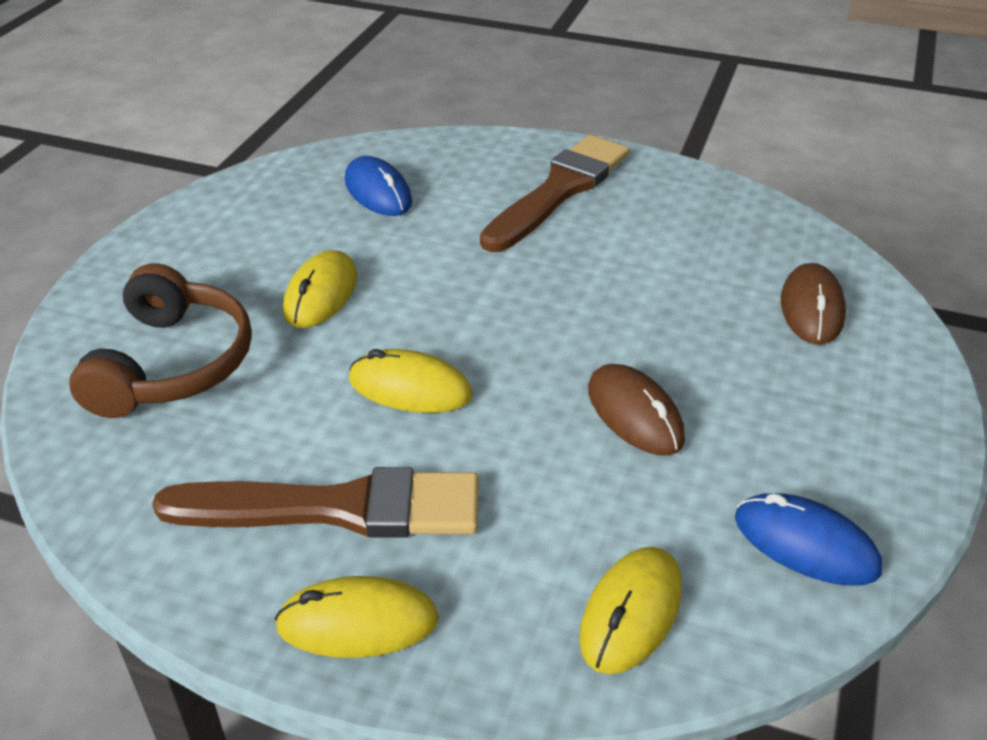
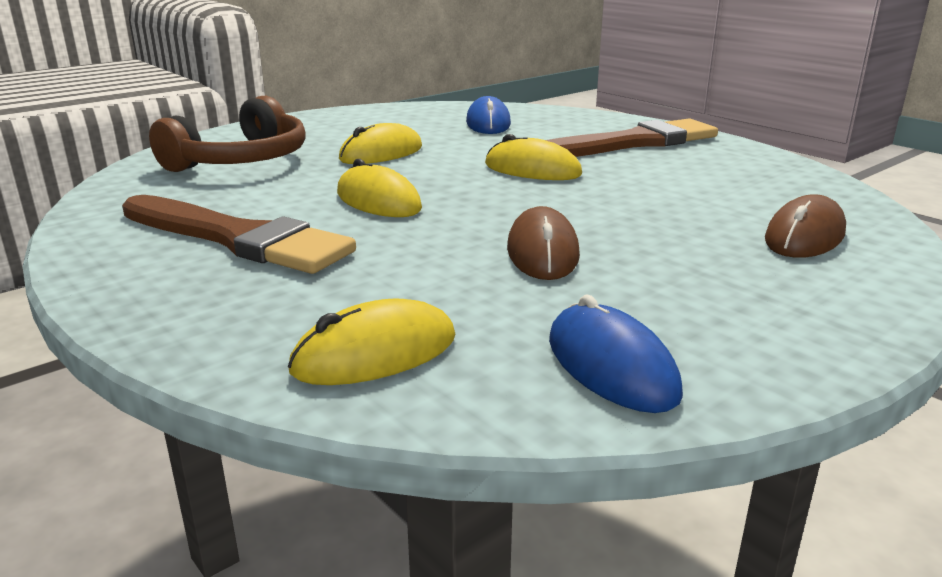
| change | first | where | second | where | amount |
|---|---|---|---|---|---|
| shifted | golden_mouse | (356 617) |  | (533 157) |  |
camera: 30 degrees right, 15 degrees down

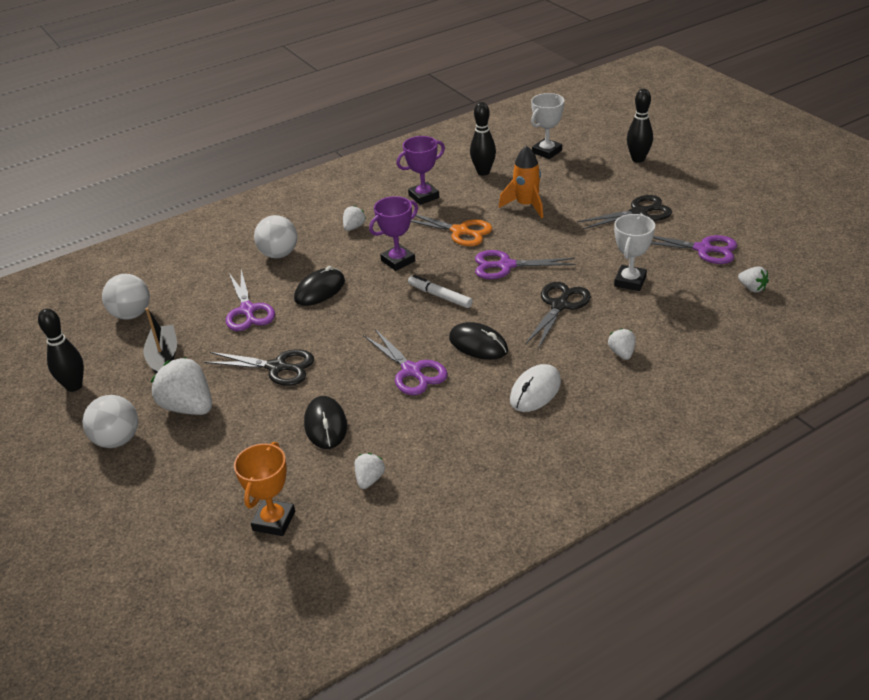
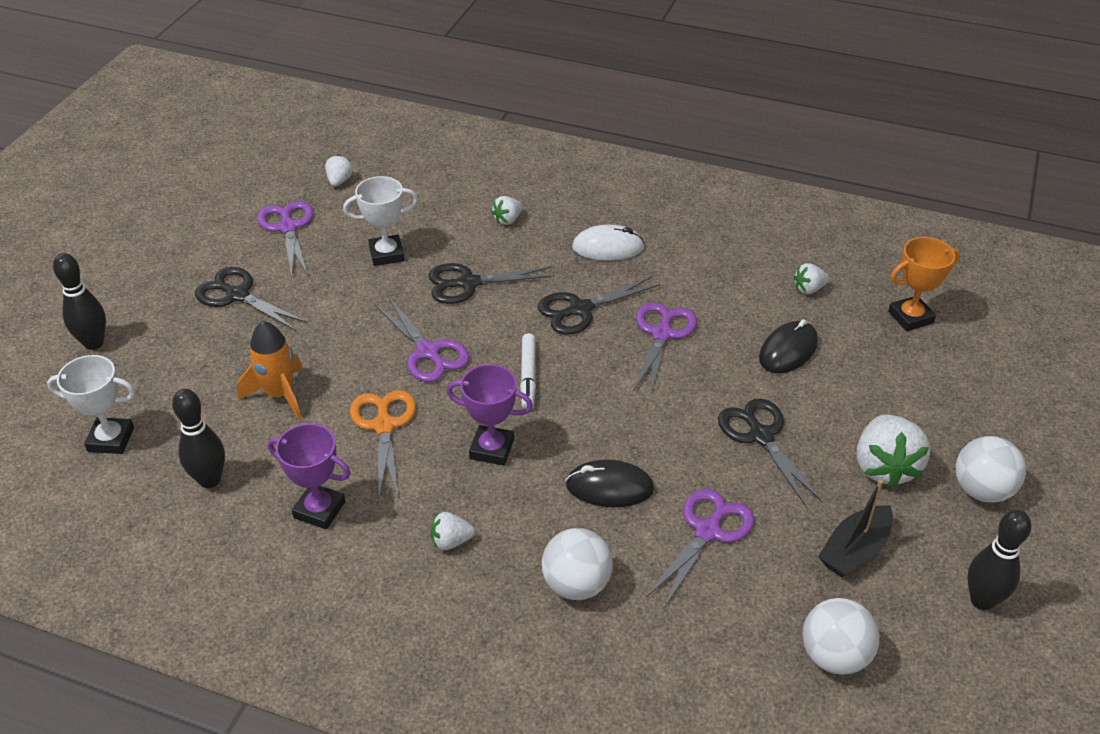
| change | first | where | second | where | amount |
|---|---|---|---|---|---|
| swapped | jet-black_mouse | (478 341) | jet-black_pair_of_scissors | (599 305) |  |
camera: 130 degrees left, 5 degrees up

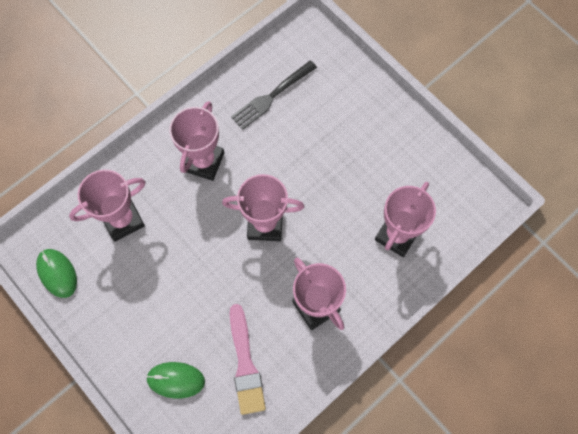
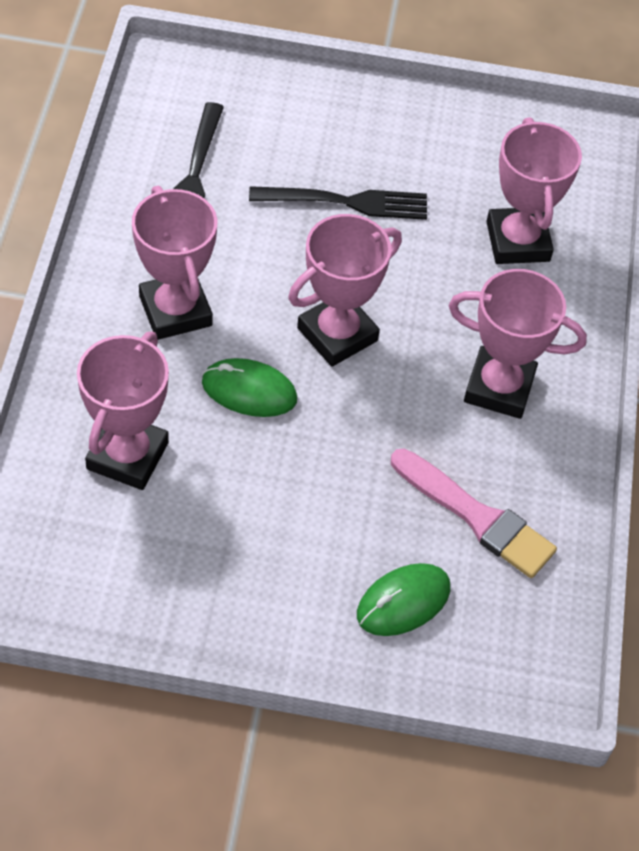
| change | first | where | second | where | amount |
|---|---|---|---|---|---|
| new |  |  | jet-black_table_fork | (338 203) |  |
| shifted | emerald_mouse | (56 273) |  | (249 387) |  |
camera: 45 degrees left, 15 degrees down

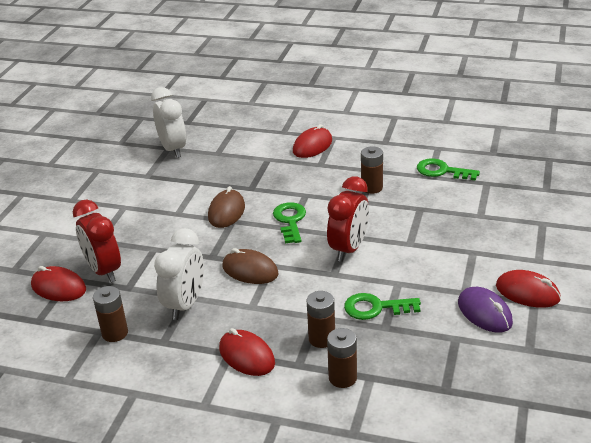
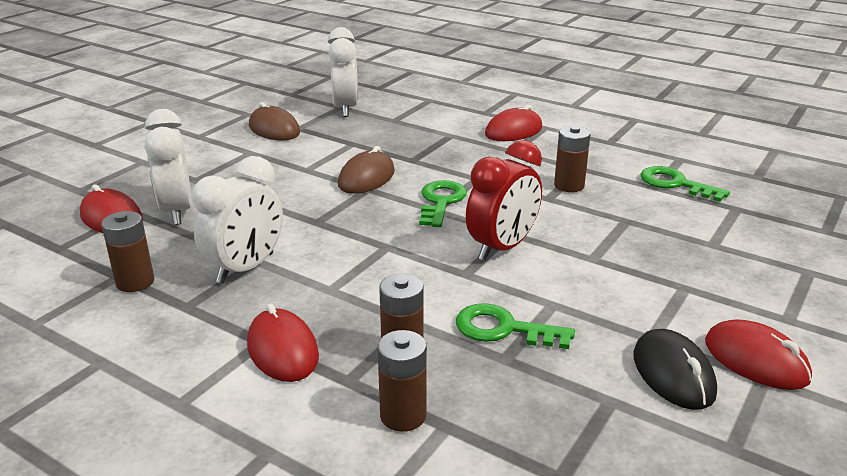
| change | first | where | second | where | amount |
|---|---|---|---|---|---|
| shifted | dark_brown_mouse | (250 266) |  | (274 121) |  |
| repainted | crimson_bedside_clock | (97 241) | pure_white_bedside_clock | (168 167) |  |
| repainted | violet_mouse | (485 310) | jet-black_mouse | (675 369) |  |
camera: 15 degrees right, 5 degrees down

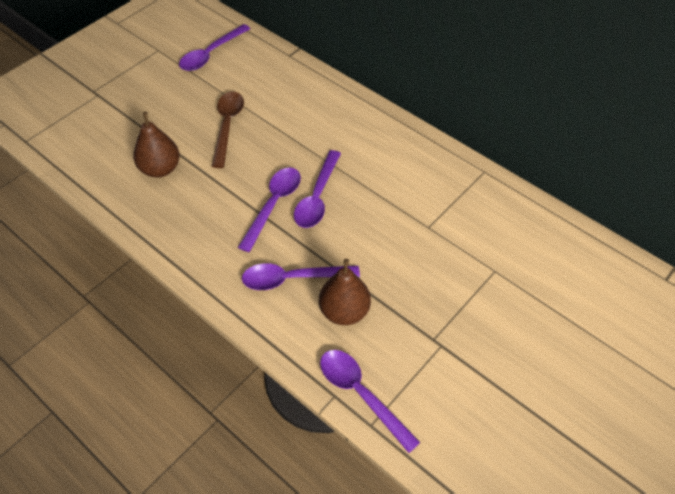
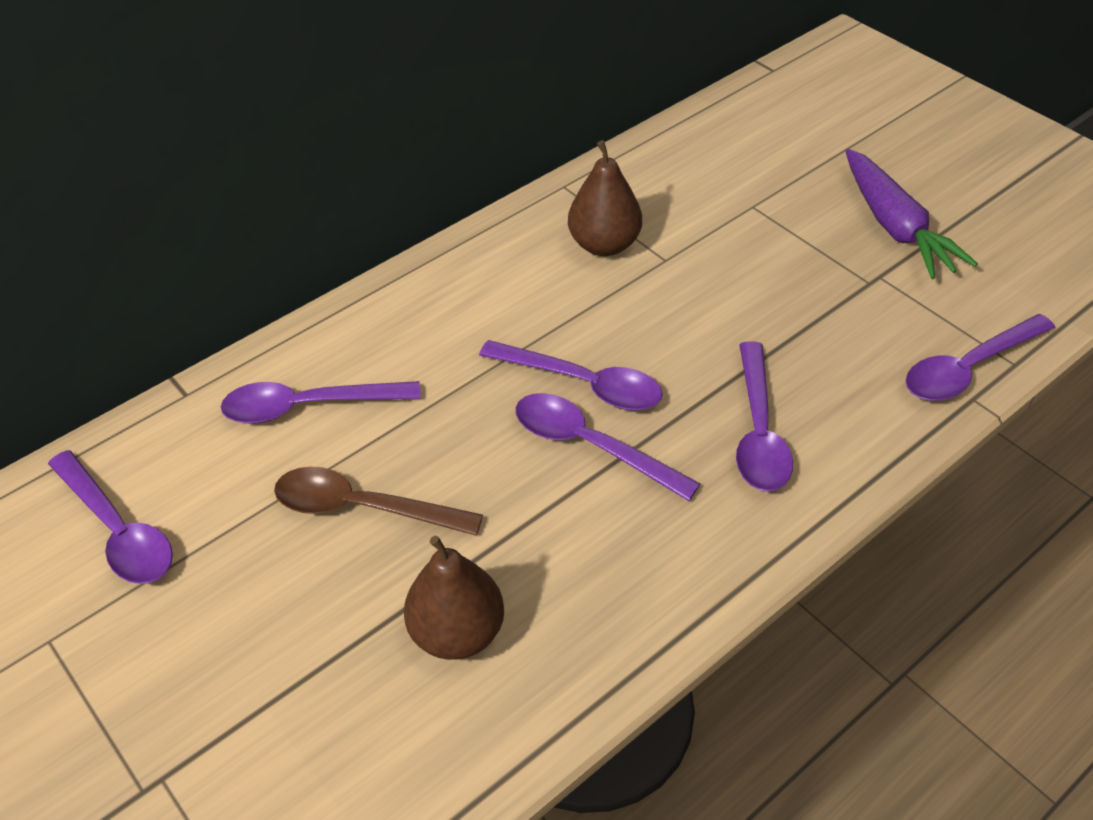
| change | first | where | second | where | amount |
|---|---|---|---|---|---|
| new |  |  | violet_tablespoon | (321 402) |  |
| new |  |  | violet_root_vegetable | (911 214) |  |
| shifted | dark_brown_pear | (345 292) |  | (605 198) |  |
camera: 80 degrees left, 5 degrees down

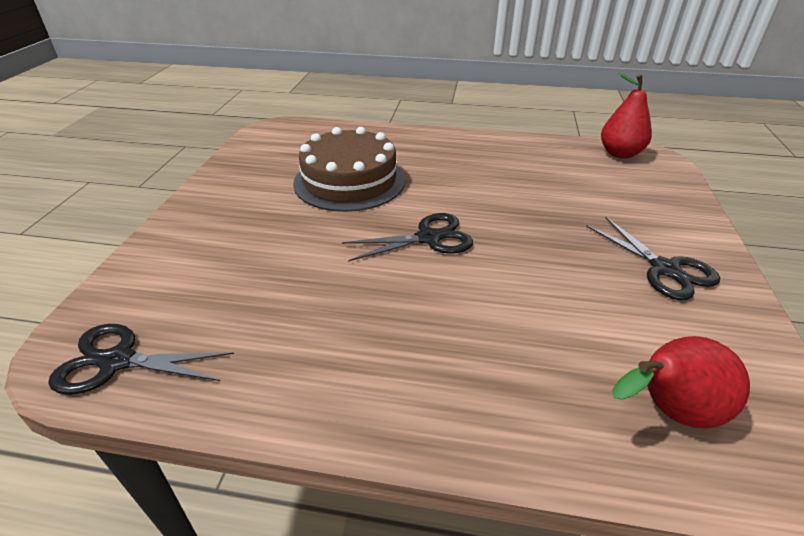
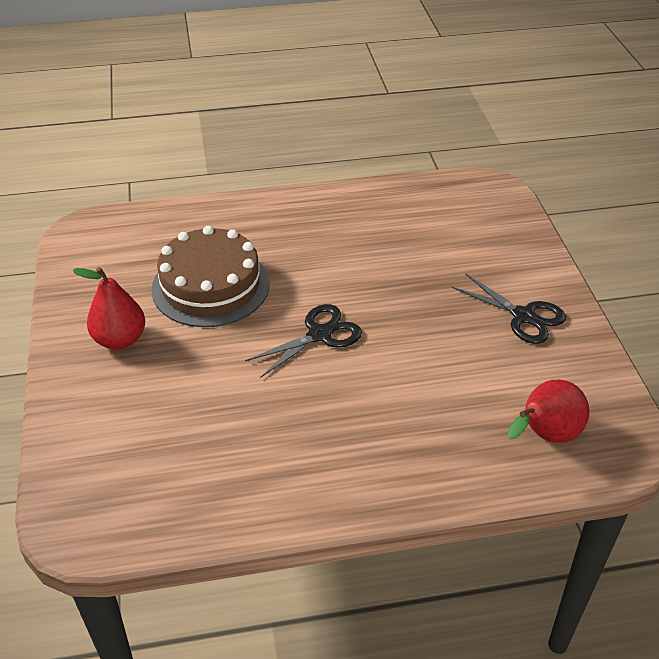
| change | first | where | second | where | amount |
|---|---|---|---|---|---|
| gone | jet-black_pair_of_scissors | (141 359) |  |  |  |
| shifted | crimson_pear | (626 115) |  | (108 308) |  |
camera: 20 degrees left, 5 degrees up

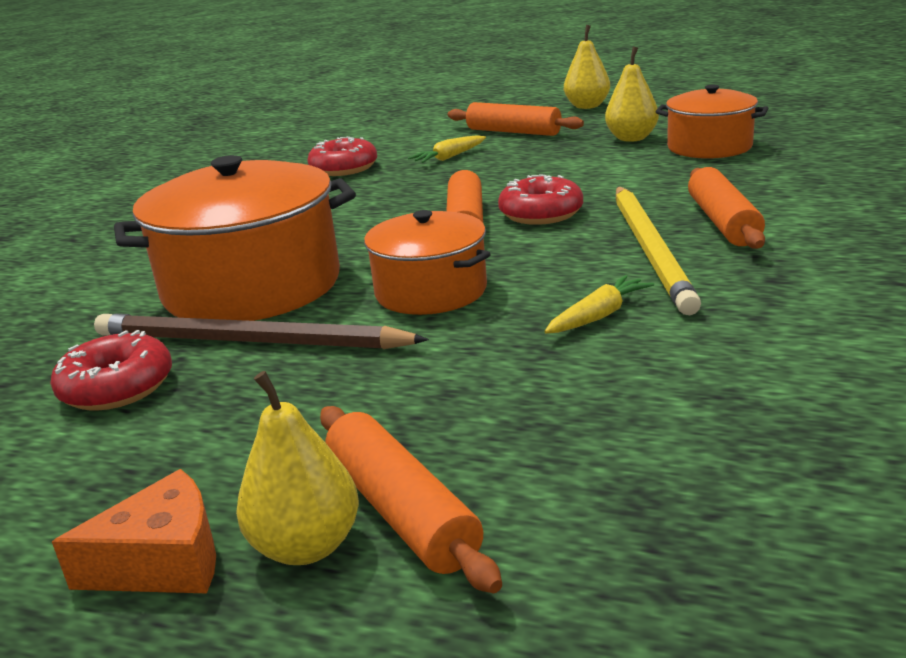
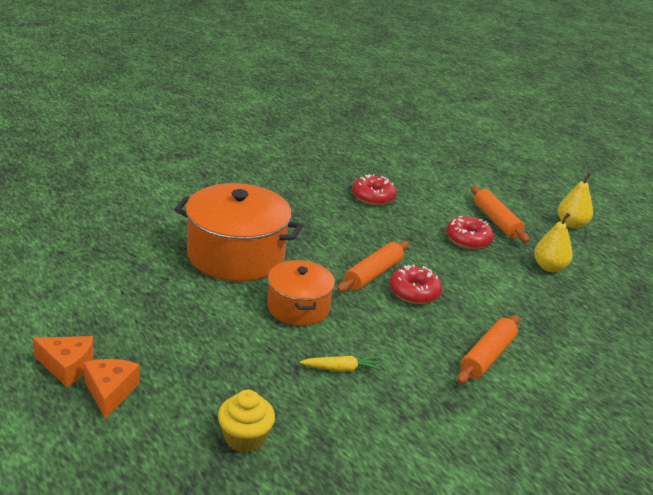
| change | first | where | second | where | amount |
|---|---|---|---|---|---|
| gone | dark_brown_wooden_pencil | (261 331) |  |  |  |
| gone | orange-coloured_rolling_pin | (411 499) |  |  |  |
| gone | golden_root_vegetable | (447 149) |  |  |  |
| gone | golden_wooden_pencil | (658 251) |  |  |  |
| gone | orange-coloured_stockpot | (712 122) |  |  |  |
| new |  |  | golden_muffin | (246 421) |  |
| shifted | crimson_donut | (111 370) |  | (470 232) |  |
| swapped | golden_pear | (297 468) | orange-coloured_cheese | (112 389) |  |
camera: 30 degrees right, 5 degrees up

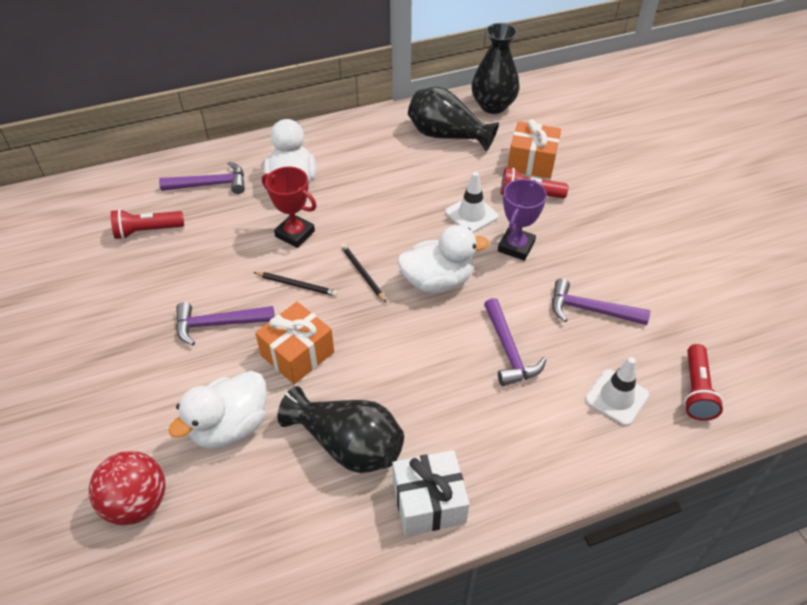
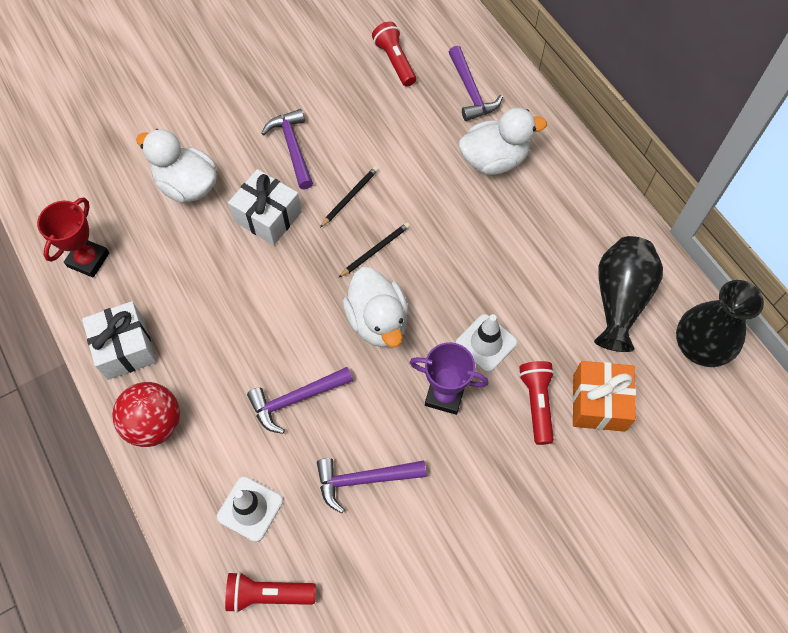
| change | first | where | second | where | amount |
|---|---|---|---|---|---|
| gone | jet-black_vase | (340 429) |  |  |  |
| shifted | crimson_sphere | (127 488) |  | (146 414) |  |
| shifted | crimson_prize_cup | (289 207) |  | (73 238) |  |
| repainted | orange-coloured_gift | (294 343) | pure_white_gift | (265 207) |  |
| rotated | jet-black_wooden_pencil | (295 284) |  | (349 197) | 150 degrees counterclockwise |
| rotated | violet_carpenter's_hammer | (601 301) |  | (371 485) | 105 degrees counterclockwise |
camera: 80 degrees right, 15 degrees up

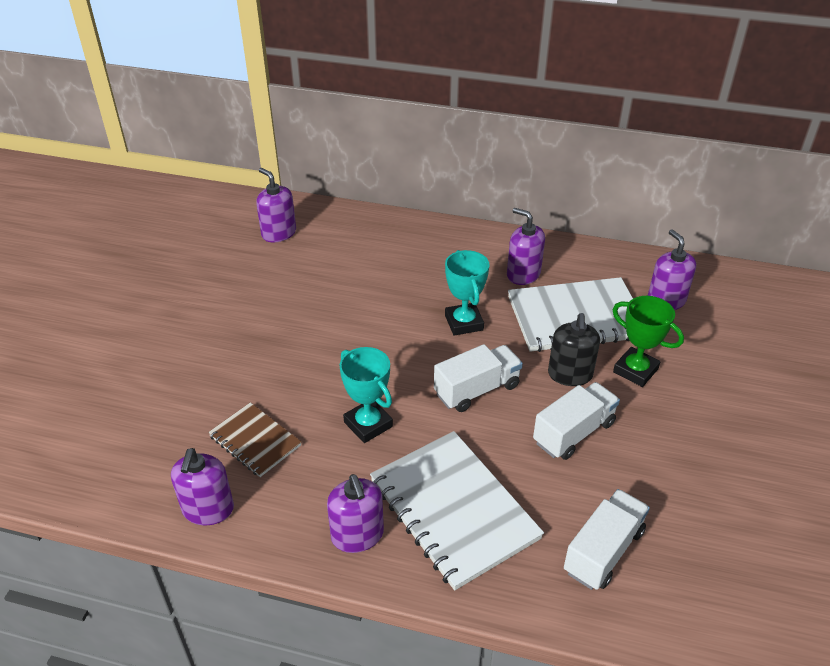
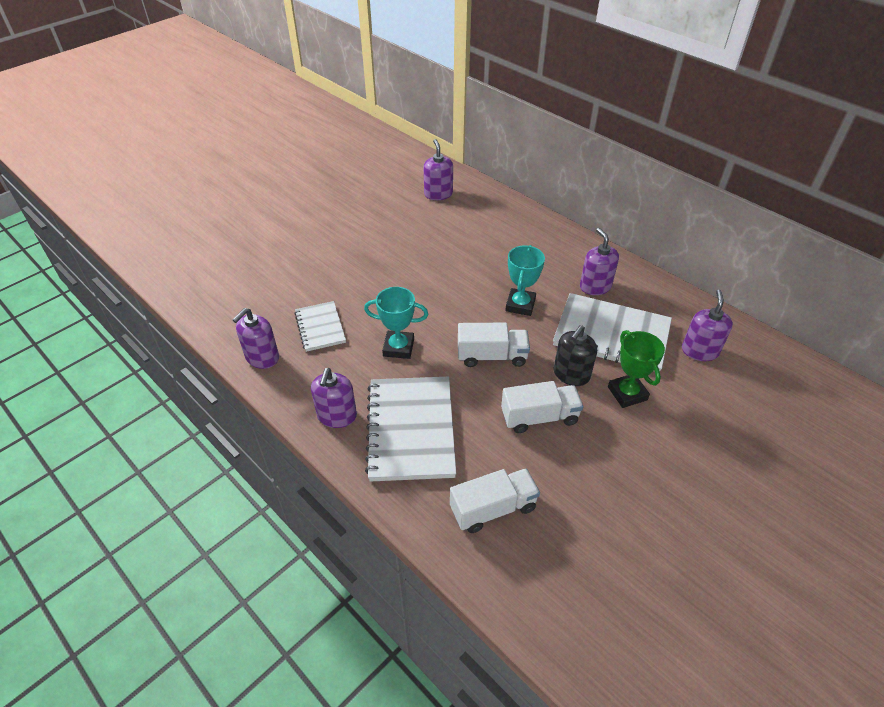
| change | first | where | second | where | amount |
|---|---|---|---|---|---|
| repainted | dark_brown_notebook | (254 439) | pure_white_notebook | (320 326) |  |
| rotated | turquoise_prize_cup | (366 395) |  | (396 323) | 75 degrees counterclockwise |
camera: 30 degrees right, 5 degrees up

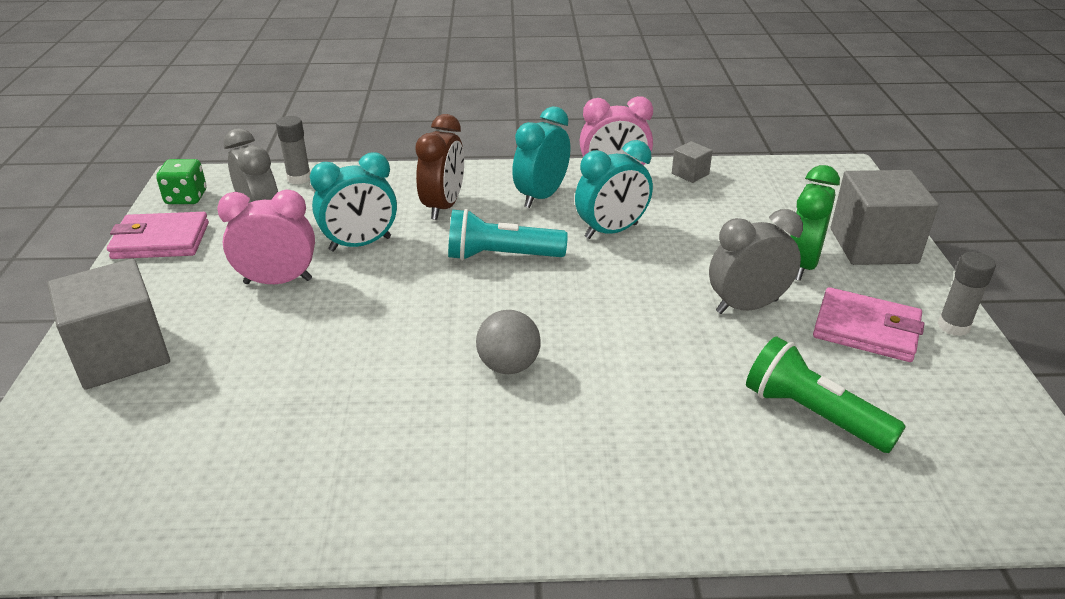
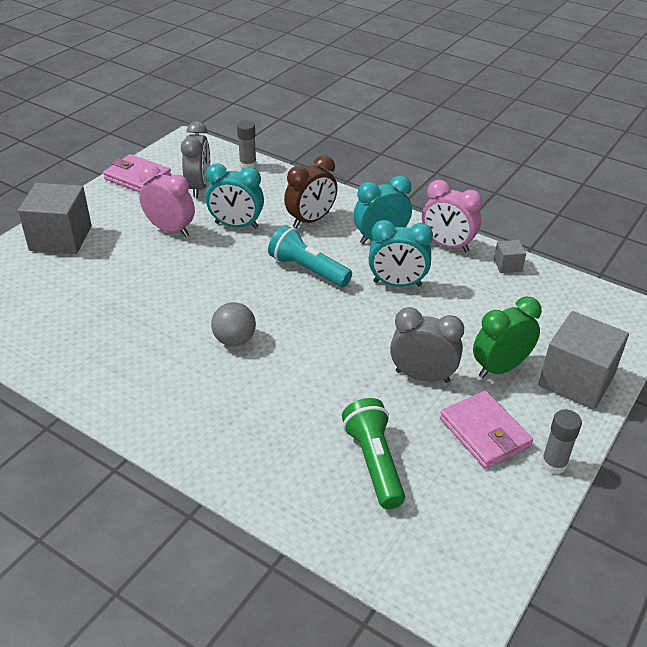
| change | first | where | second | where | amount |
|---|---|---|---|---|---|
| gone | emerald_dice | (181 181) |  |  |  |
camera: 35 degrees right, 5 degrees up

